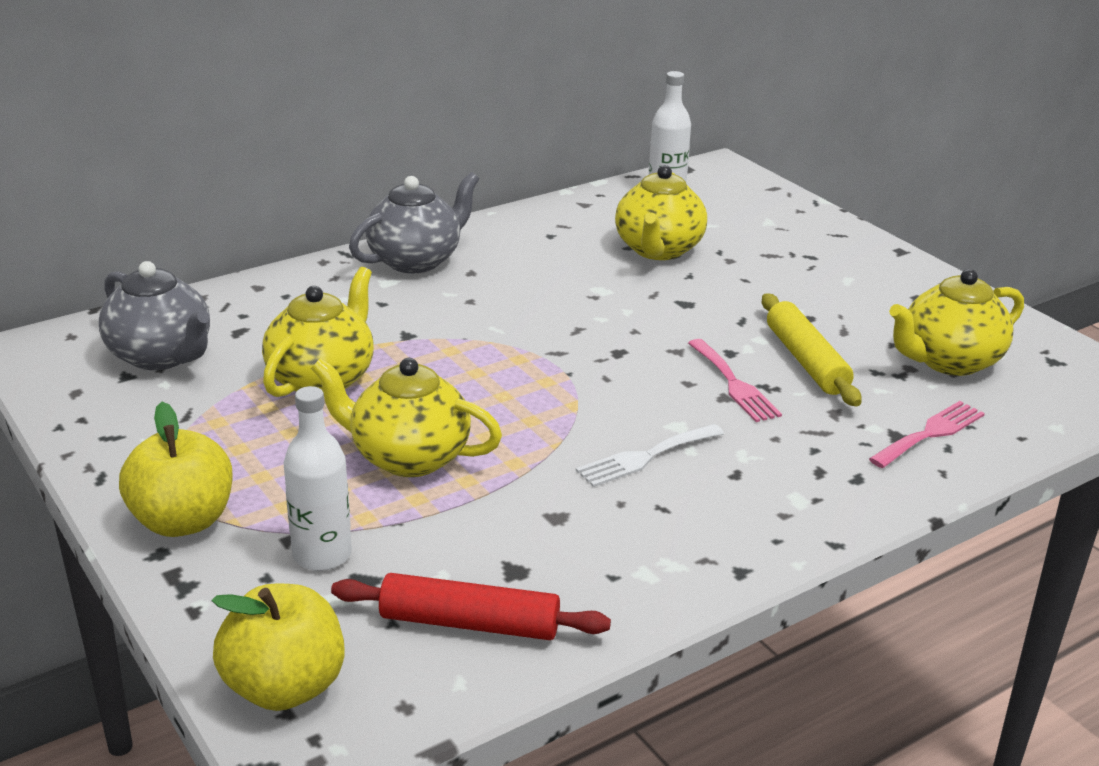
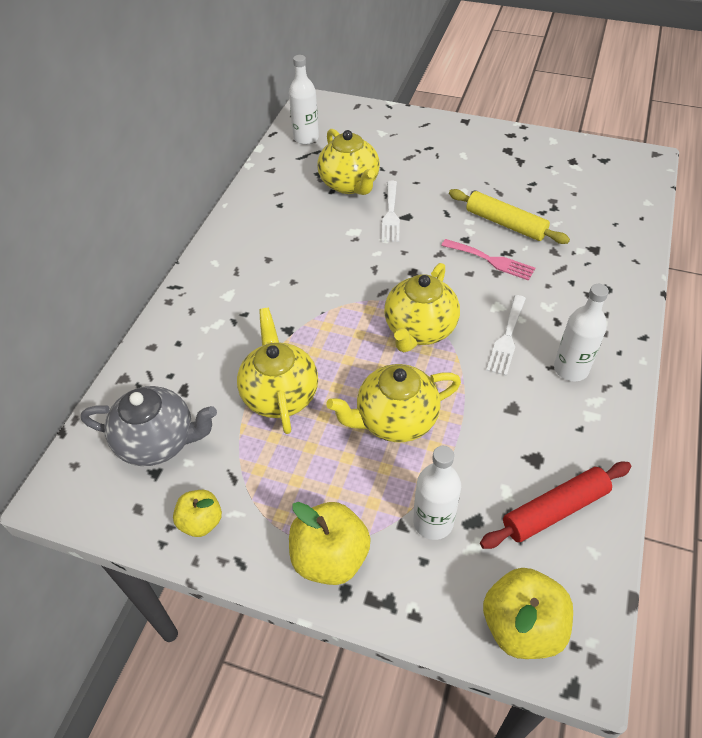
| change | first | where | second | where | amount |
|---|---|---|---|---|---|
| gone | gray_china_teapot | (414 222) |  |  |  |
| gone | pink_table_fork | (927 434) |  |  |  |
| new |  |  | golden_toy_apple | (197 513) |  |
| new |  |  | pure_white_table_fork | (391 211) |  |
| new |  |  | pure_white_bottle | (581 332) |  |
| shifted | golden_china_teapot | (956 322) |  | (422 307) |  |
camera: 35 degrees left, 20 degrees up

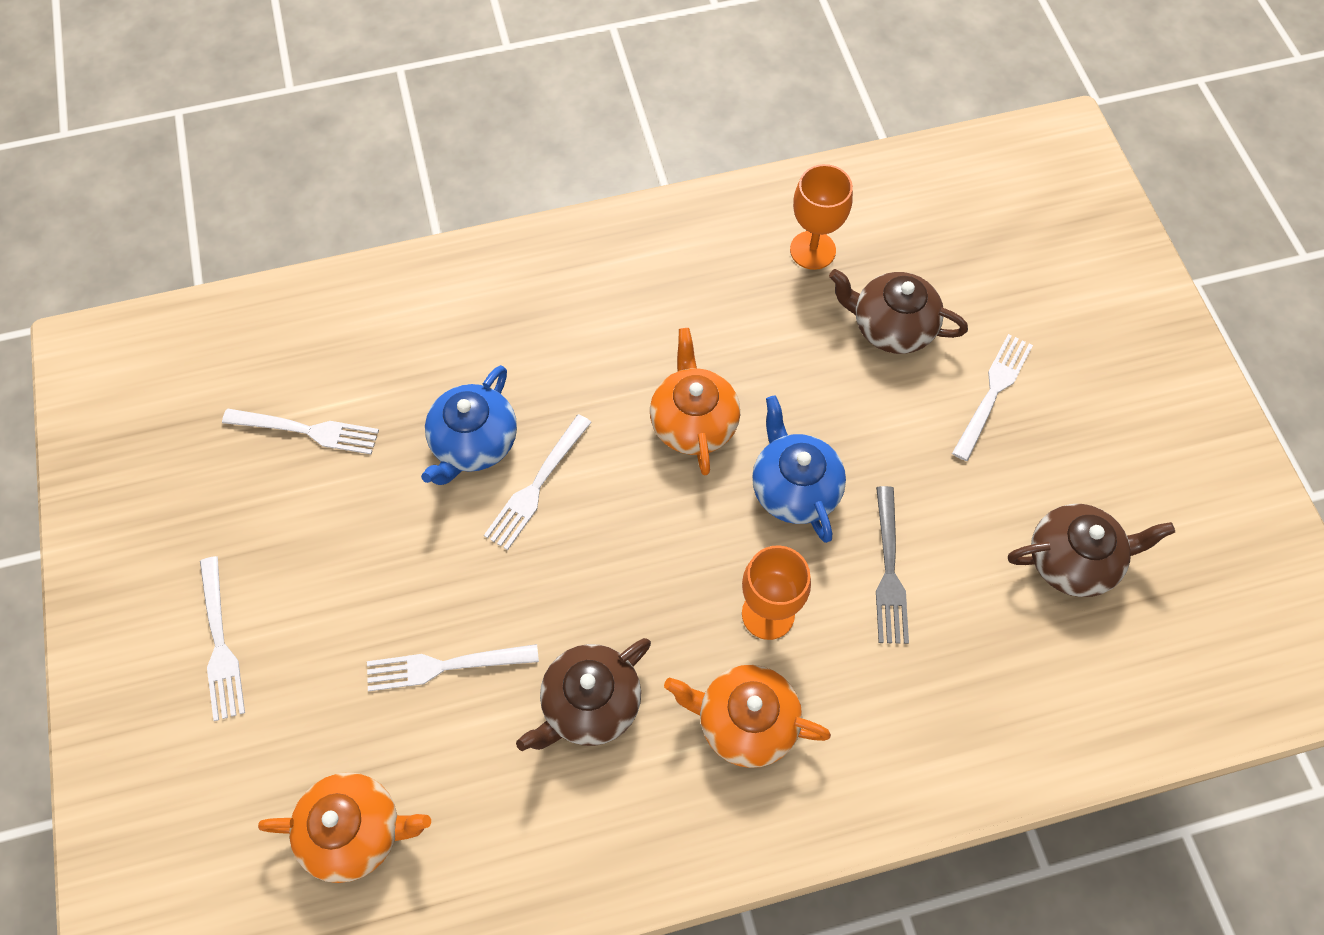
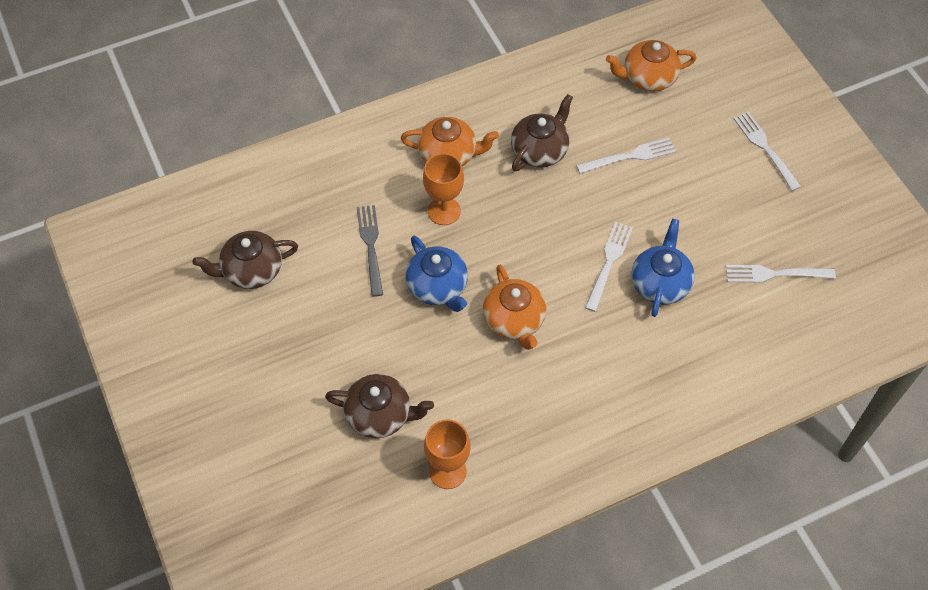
| change | first | where | second | where | amount |
|---|---|---|---|---|---|
| gone | pure_white_table_fork | (992 397) |  |  |  |
camera: 170 degrees right, 5 degrees down

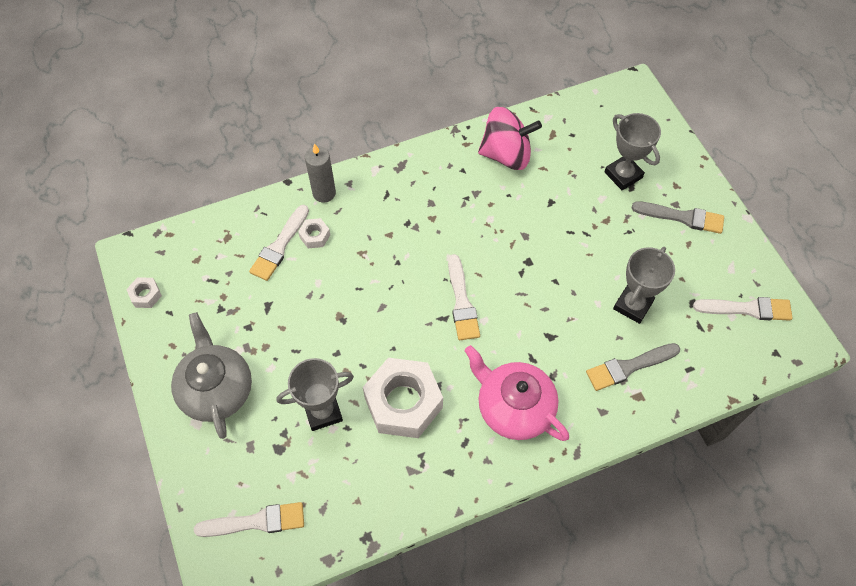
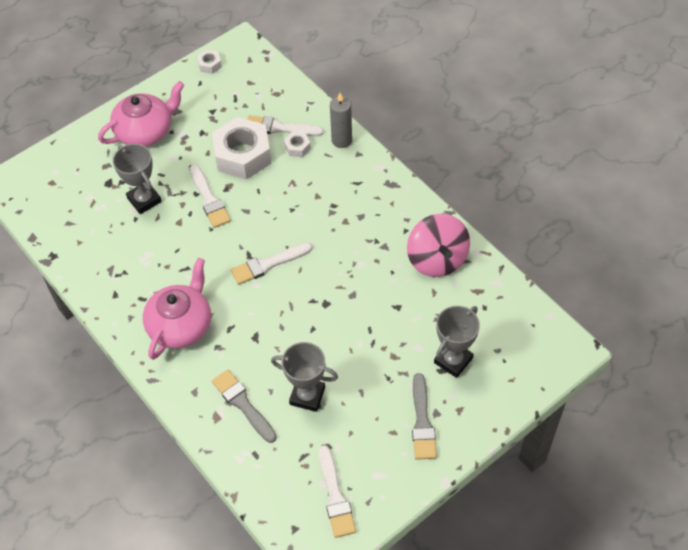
| change | first | where | second | where | amount |
|---|---|---|---|---|---|
| shifted | pure_white_paint_brush | (249 519) |  | (210 196) |  |
| shifted | pure_white_hexagon_nut | (403 398) |  | (241 148) |  |
| repainted | gray_china_teapot | (211 375) | pink_china_teapot | (141 114) |  |
camera: 75 degrees right, 5 degrees down

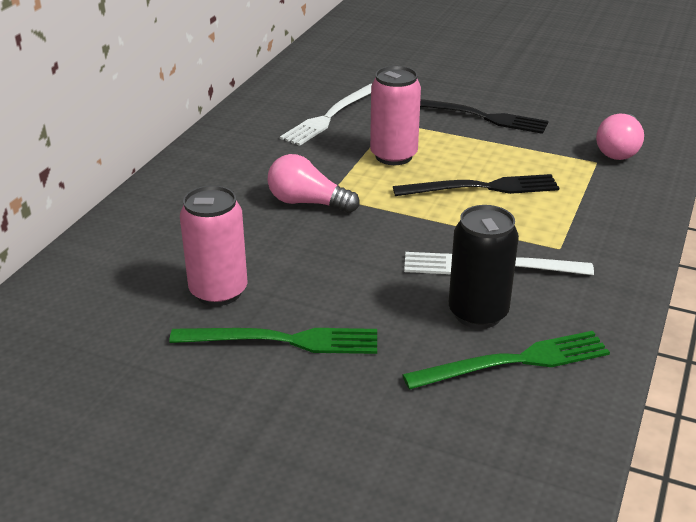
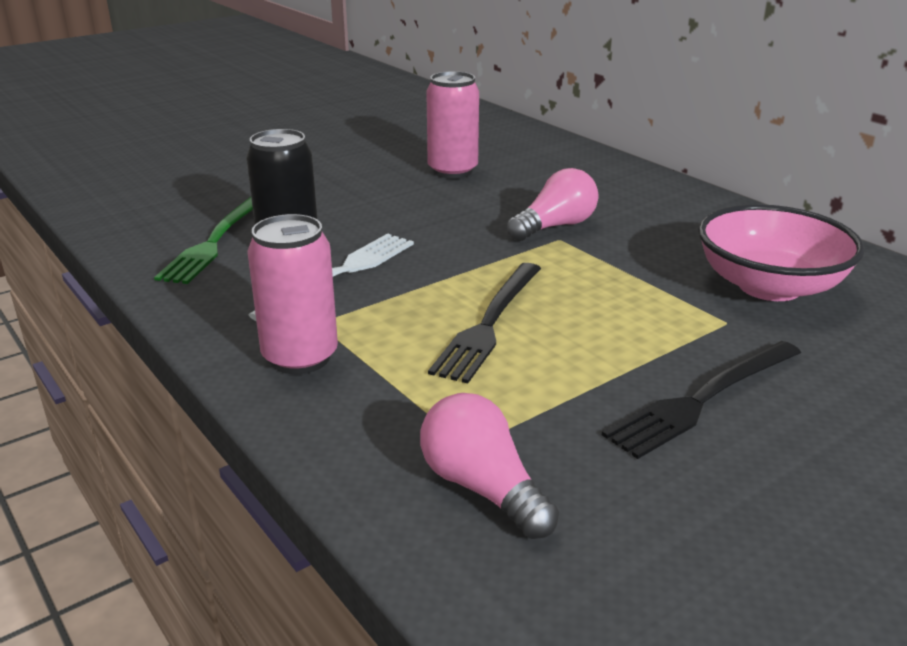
| change | first | where | second | where | amount |
|---|---|---|---|---|---|
| gone | emerald_table_fork | (273 341) |  |  |  |
| shifted | pink_tin | (395 115) |  | (293 294) |  |
| swapped | pure_white_table_fork | (326 115) | pink_bowl | (781 252) |  |
camera: 120 degrees right, 5 degrees down

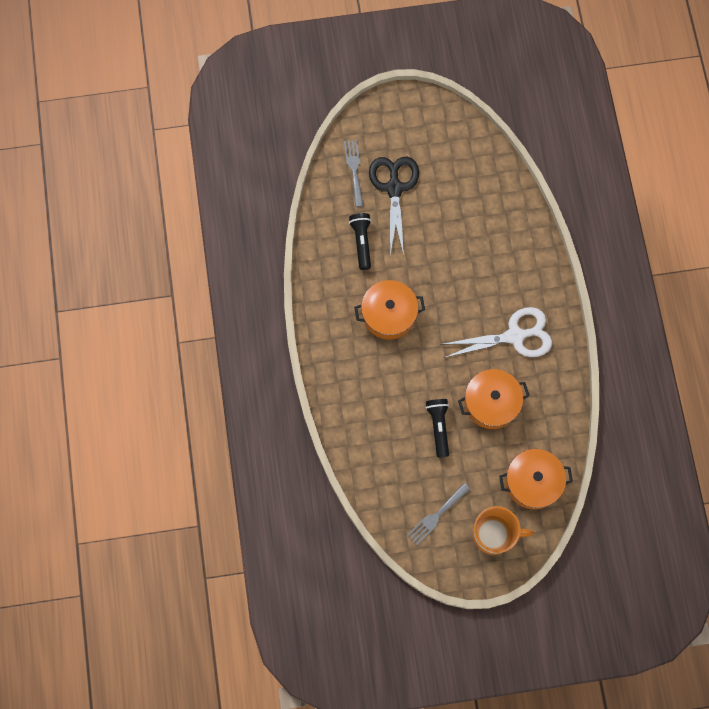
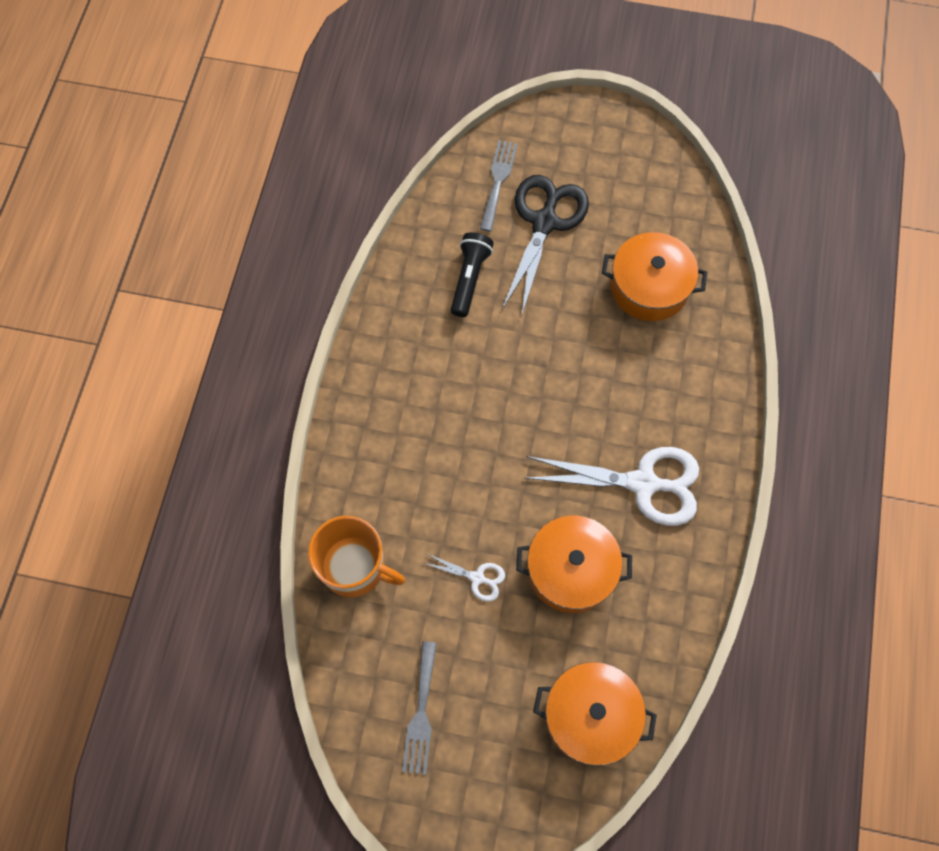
| change | first | where | second | where | amount |
|---|---|---|---|---|---|
| shifted | orange-coloured_stockpot | (389 310) |  | (654 276) |  |
| shifted | orange-coloured_mug | (503 530) |  | (356 556) |  |
| swapped | jet-black_flashlight | (437 428) | pure_white_pair_of_scissors | (464 577) |  |
| rotated | gray_table_fork | (438 514) |  | (419 708) | 60 degrees counterclockwise |
camera: 20 degrees right, 5 degrees down

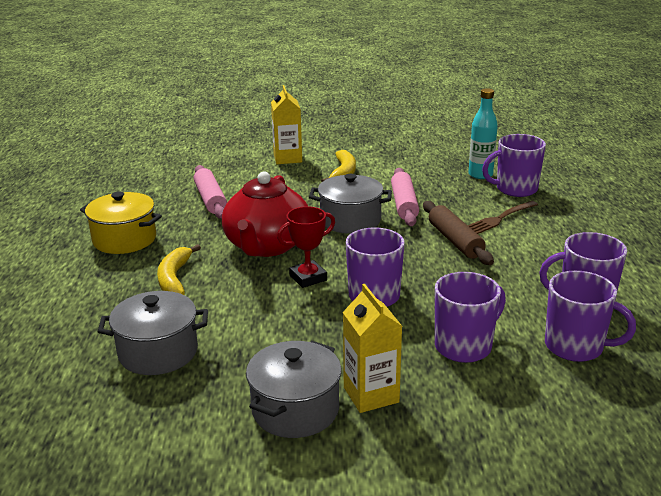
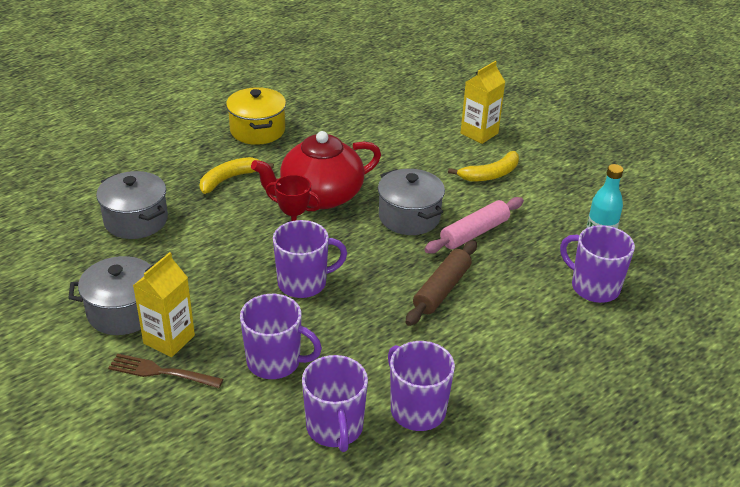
| change | first | where | second | where | amount |
|---|---|---|---|---|---|
| gone | pink_rolling_pin | (210 192) |  |  |  |
| shifted | dark_brown_table_fork | (503 217) |  | (165 371) |  |
camera: 50 degrees right, 10 degrees up

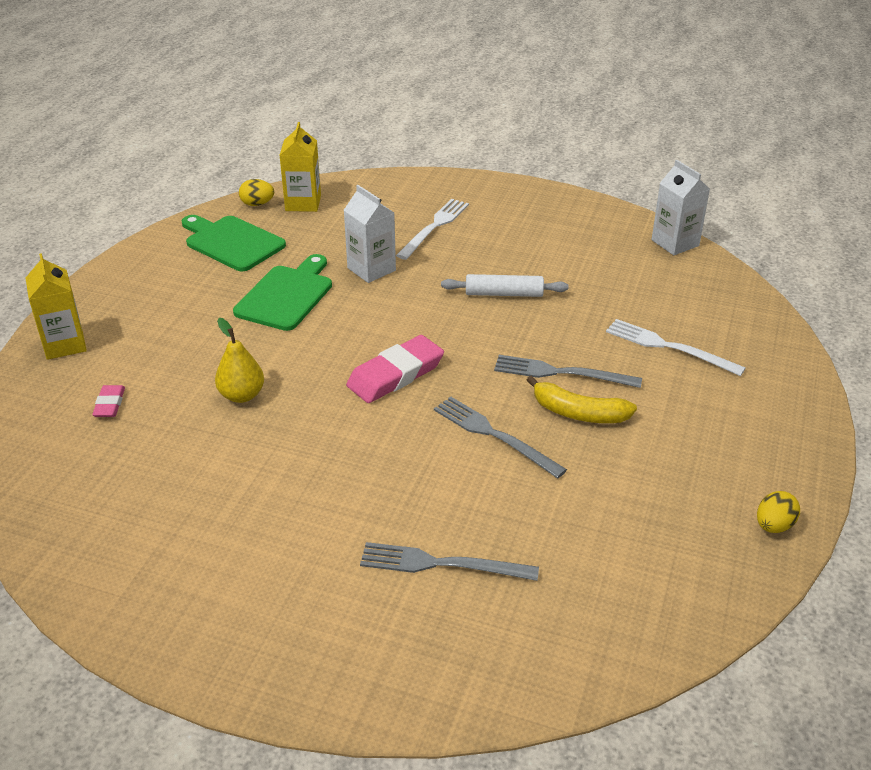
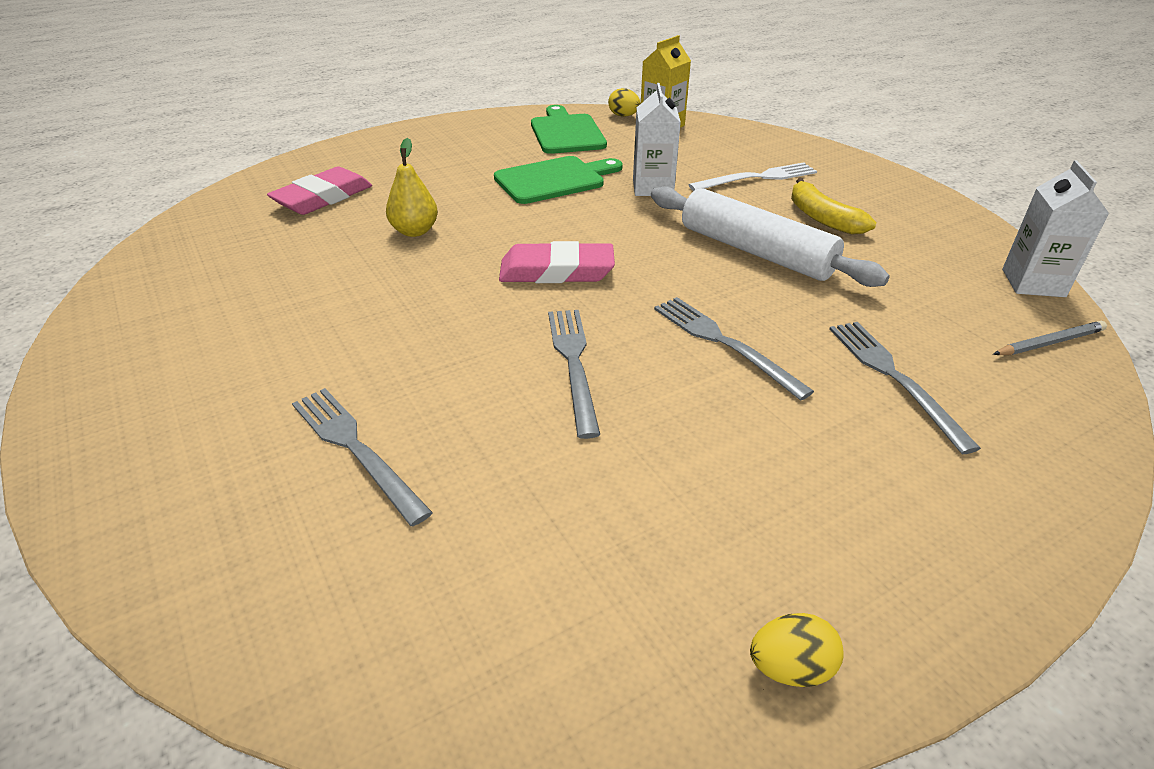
| change | first | where | second | where | amount |
|---|---|---|---|---|---|
| gone | golden_juice_carton | (56 306) |  |  |  |
| new |  |  | gray_wooden_pencil | (1050 338) |  |
| shifted | golden_banana_fruit | (582 399) |  | (833 206) |  |
| repainted | pure_white_table_fork | (676 347) | gray_table_fork | (905 388) |  |
| scaled | pink_eraser | (108 401) |  | (319 191) | x1.95 |
| scaled | pure_white_rolling_pin | (504 285) |  | (770 236) | x1.70 |
camera: 40 degrees right, 0 degrees up

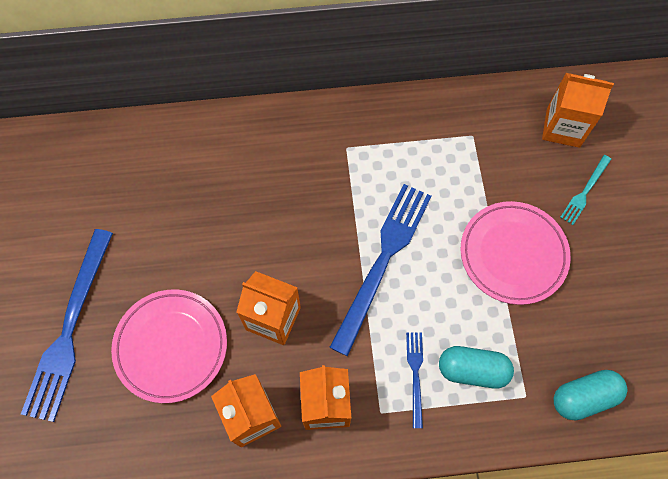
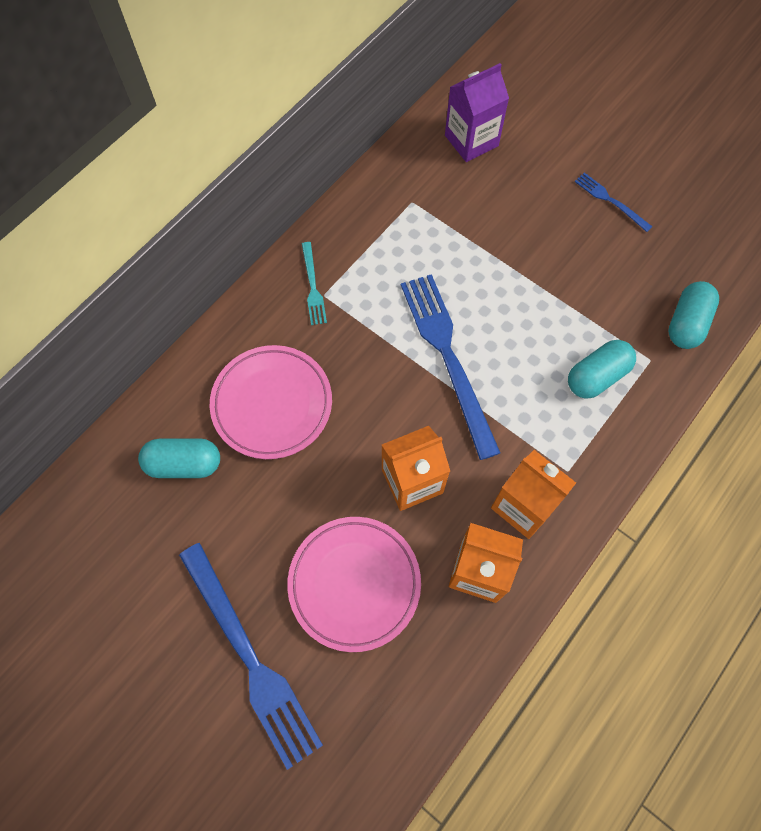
| change | first | where | second | where | amount |
|---|---|---|---|---|---|
| new |  |  | turquoise_capsule | (179 458) |  |
| shifted | cobalt_table_fork | (414 380) |  | (613 202) |  |
| shifted | pink_flat_dish | (515 253) |  | (271 402) |  |
| shifted | turquoise_table_fork | (585 190) |  | (314 283) |  |
| repainted | orange-coloured_juice_carton | (578 110) | violet_juice_carton | (477 112) |  |
camera: 45 degrees left, 0 degrees up

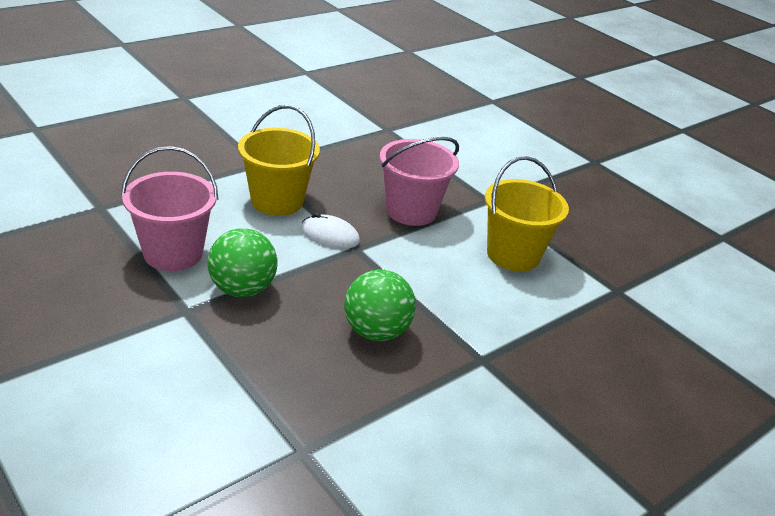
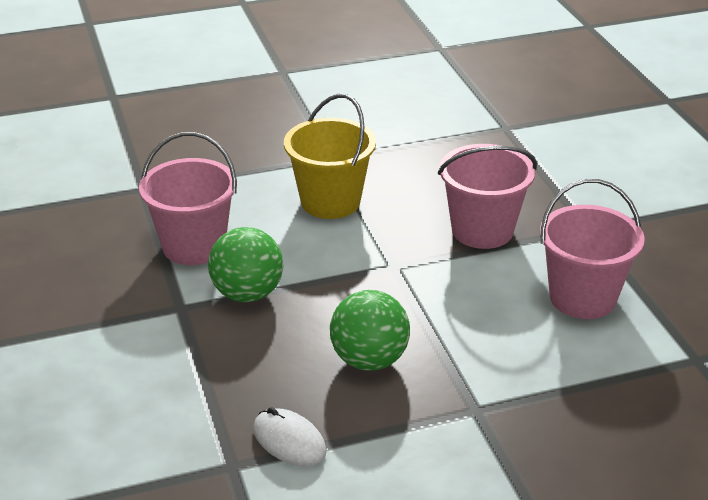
| change | first | where | second | where | amount |
|---|---|---|---|---|---|
| shifted | pure_white_mouse | (330 231) |  | (290 436) |  |
| repainted | golden_pail | (527 214) | pink_pail | (592 249) |  |
camera: 25 degrees right, 0 degrees up

